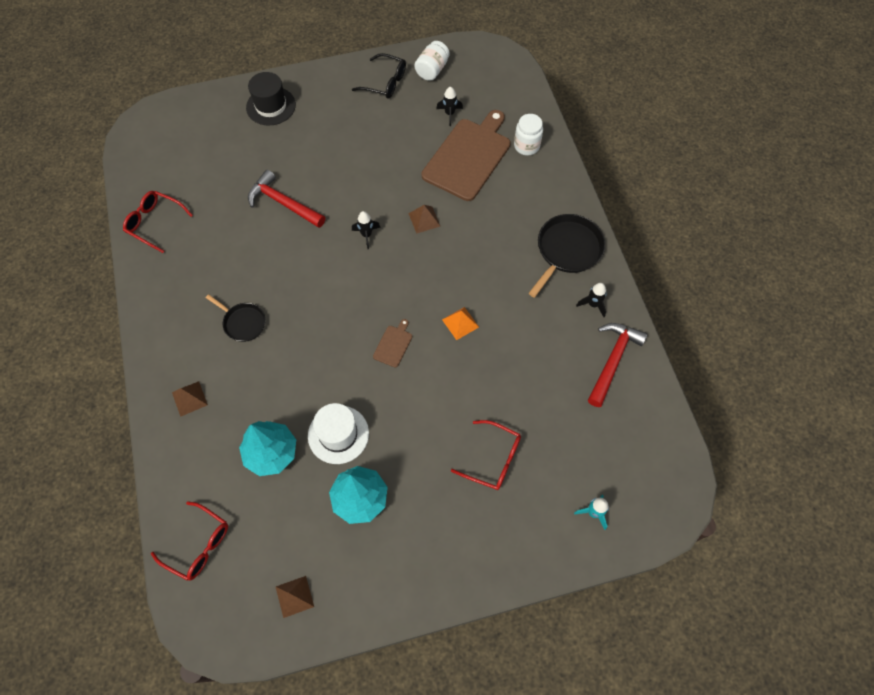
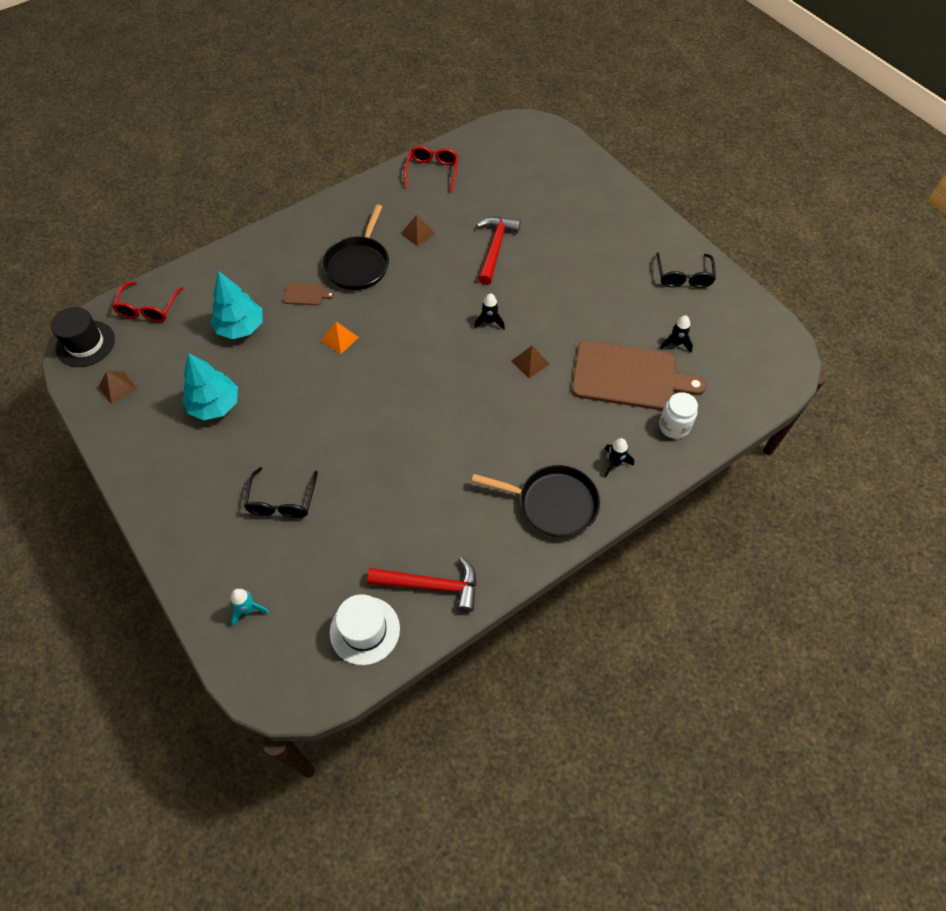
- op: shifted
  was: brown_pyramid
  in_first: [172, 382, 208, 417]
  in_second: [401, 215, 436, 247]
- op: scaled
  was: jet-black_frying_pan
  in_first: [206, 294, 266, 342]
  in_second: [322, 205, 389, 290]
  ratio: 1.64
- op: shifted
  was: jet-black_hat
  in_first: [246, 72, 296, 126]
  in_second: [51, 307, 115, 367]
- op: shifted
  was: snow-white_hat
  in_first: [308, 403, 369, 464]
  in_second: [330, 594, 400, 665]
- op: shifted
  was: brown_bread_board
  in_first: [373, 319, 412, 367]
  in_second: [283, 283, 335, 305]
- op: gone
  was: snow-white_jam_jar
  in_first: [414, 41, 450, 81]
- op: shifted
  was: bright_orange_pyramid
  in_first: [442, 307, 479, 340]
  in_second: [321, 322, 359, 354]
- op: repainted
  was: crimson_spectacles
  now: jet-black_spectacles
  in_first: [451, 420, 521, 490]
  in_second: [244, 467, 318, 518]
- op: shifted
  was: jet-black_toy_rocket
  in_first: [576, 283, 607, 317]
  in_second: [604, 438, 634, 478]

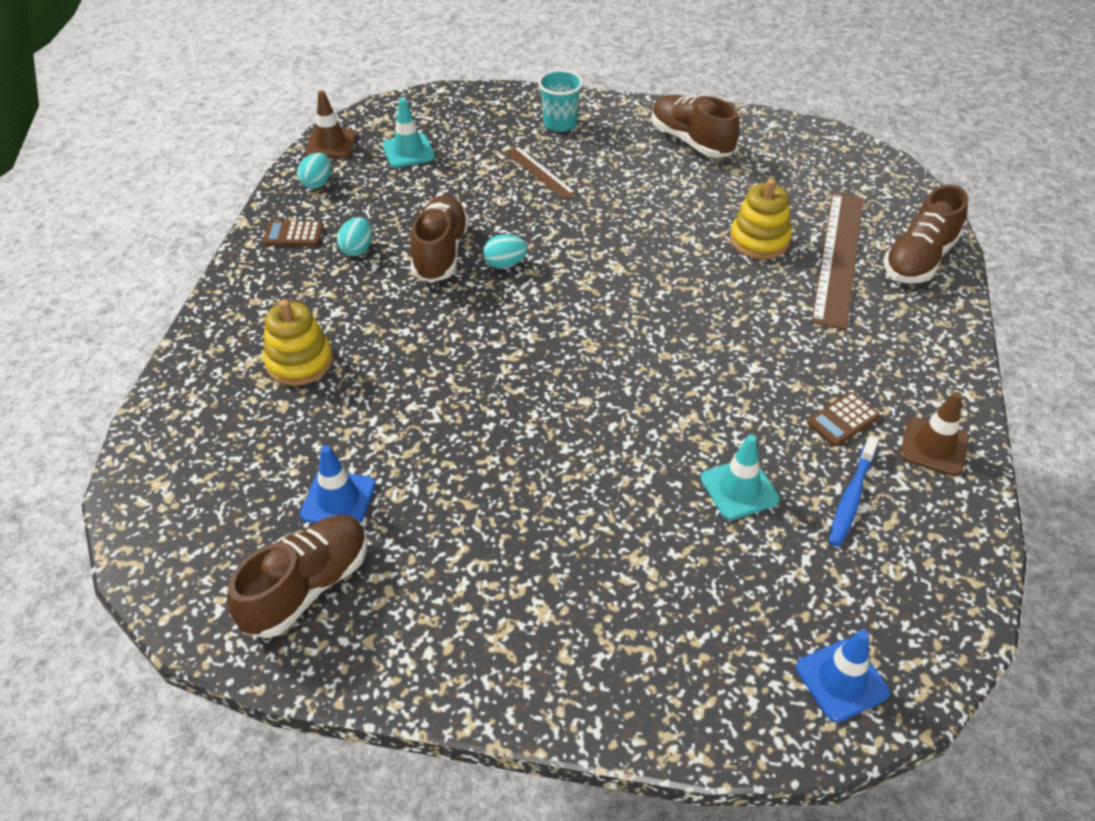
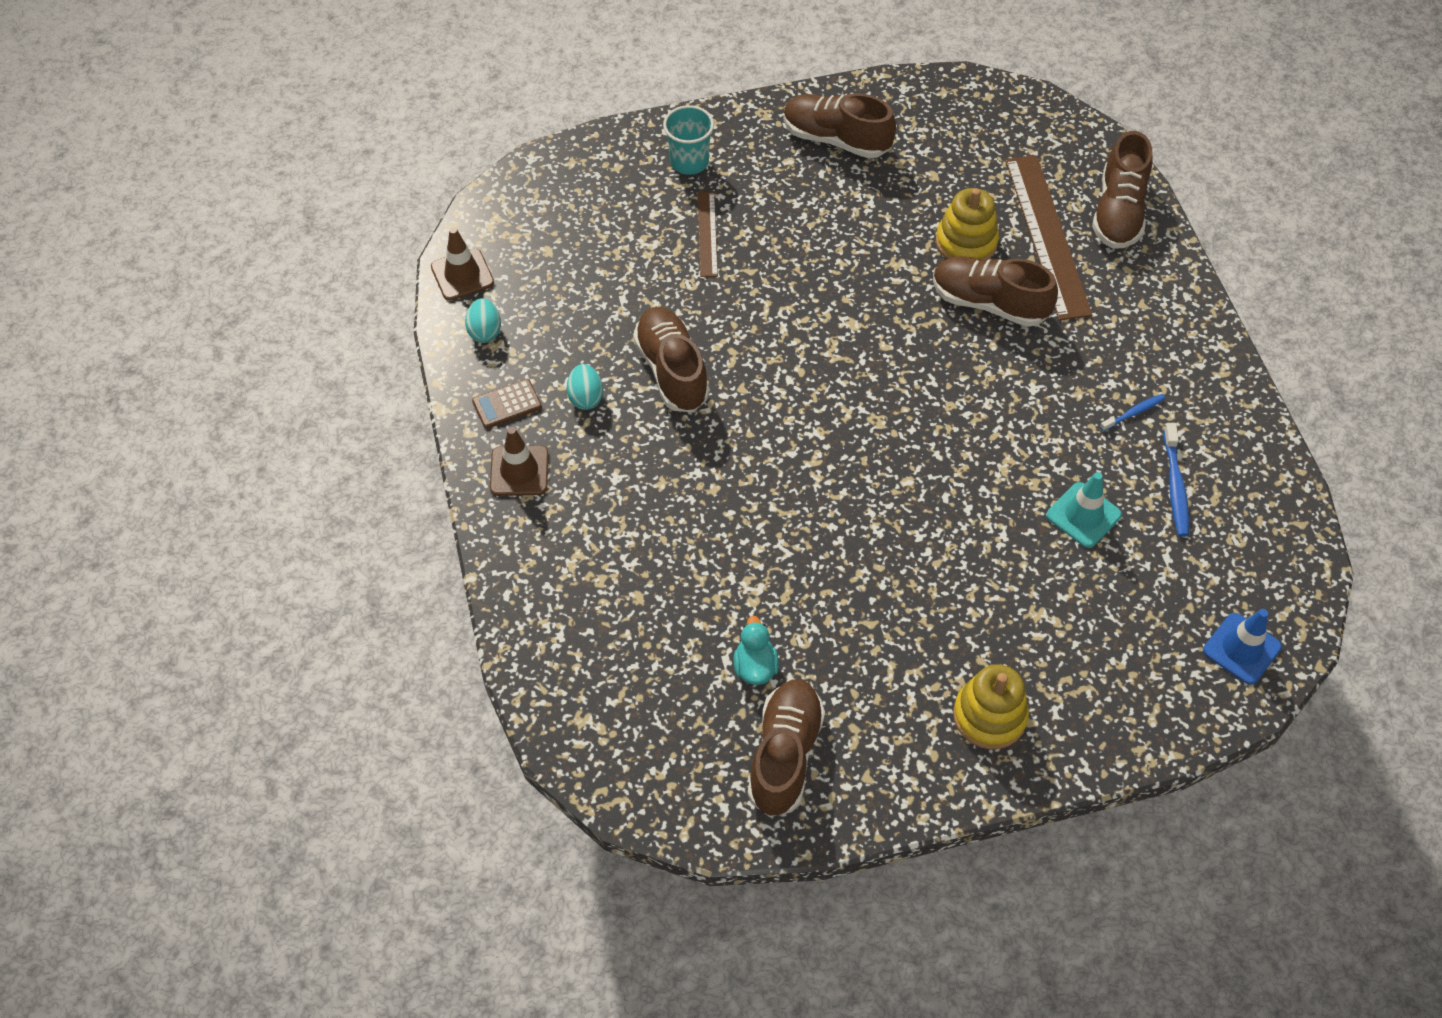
- op: shifted
  was: golden_stacking_rings
  in_first: [263, 299, 333, 386]
  in_second: [953, 664, 1029, 749]
- op: swapped
  was: royal_blue_safety_cone
  now: turquoise_toy_duck
  in_first: [300, 445, 376, 523]
  in_second: [733, 616, 779, 685]
- op: gone
  was: turquoise_safety_cone
  in_first: [383, 98, 435, 168]
- op: gone
  was: turquoise_toy_egg
  in_first: [483, 234, 528, 269]
- op: rotated
  was: brown_straightedge
  in_first: [505, 146, 576, 199]
  in_second: [697, 192, 718, 277]
  clockwise: 60
- op: swapped
  was: brown_adding_machine
  now: royal_blue_tooth_brush
  in_first: [807, 392, 880, 447]
  in_second: [1100, 394, 1165, 432]
- op: shifted
  was: brown_safety_cone
  in_first: [900, 392, 969, 476]
  in_second: [490, 427, 549, 496]
- op: new
  now: brown_lace-up_shoe
  in_second: [933, 256, 1058, 327]

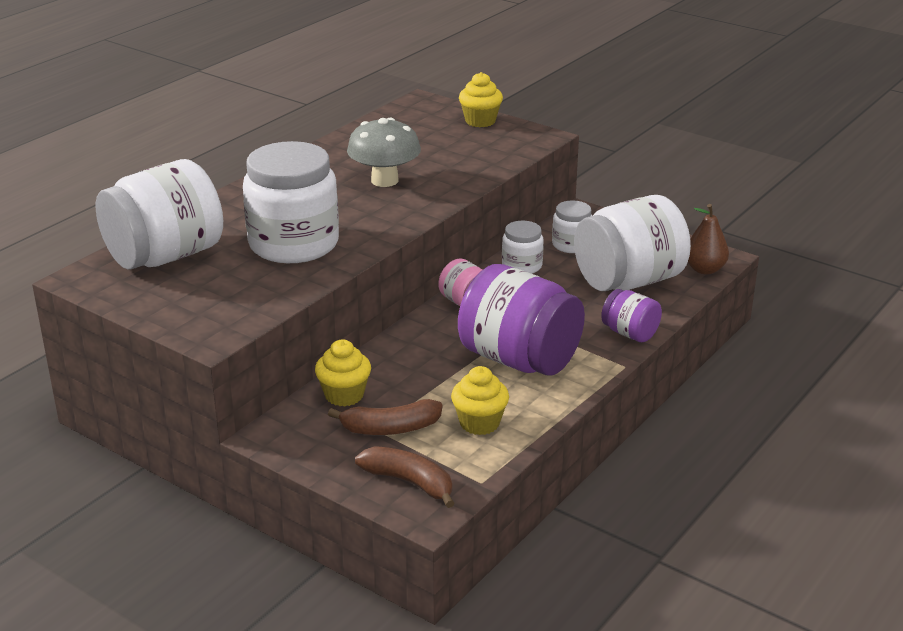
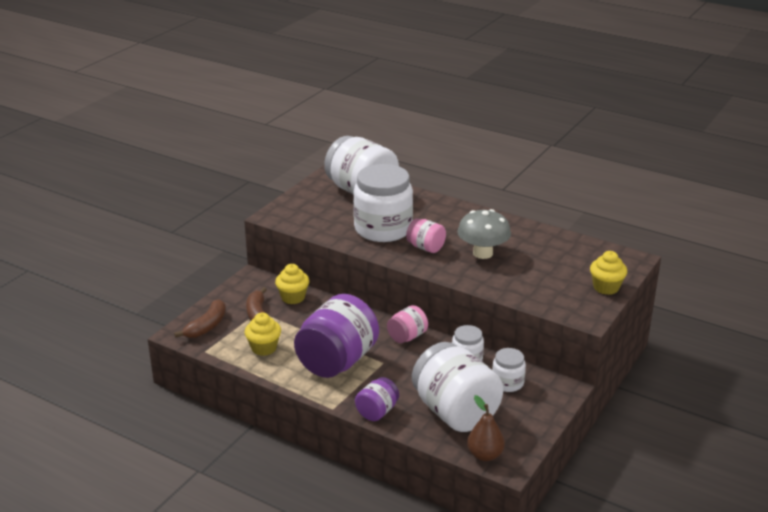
- op: new
  now: rosy_jam_jar
  in_second: [406, 218, 446, 253]

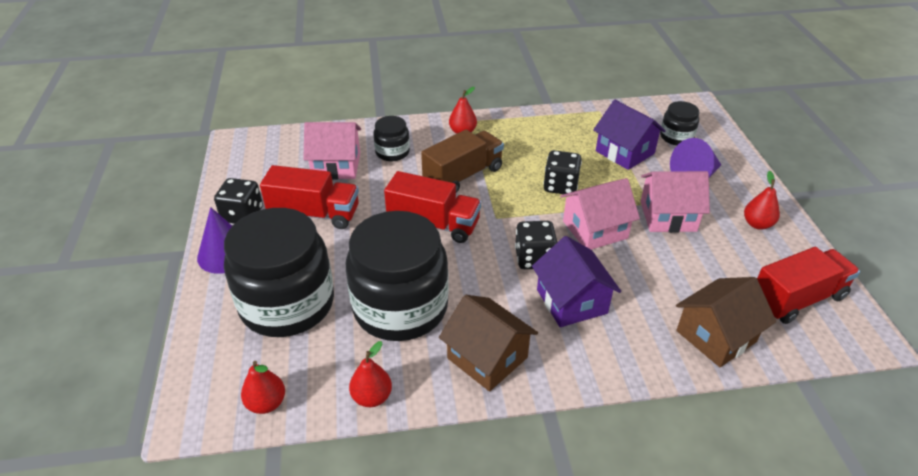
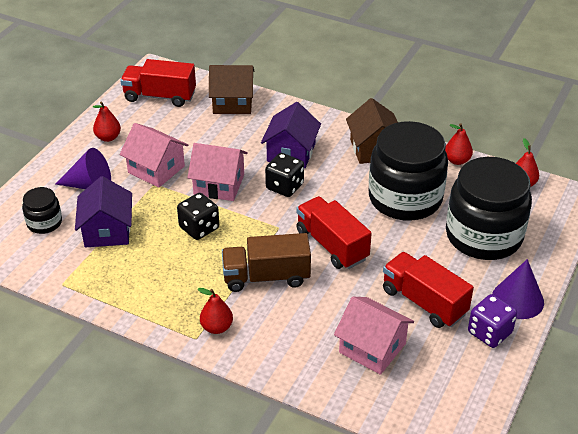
- op: repainted
  was: jet-black_die
  now: violet_die
  in_first: [214, 178, 263, 223]
  in_second: [468, 294, 517, 348]
- op: gone
  was: jet-black_jam_jar
  in_first: [373, 116, 410, 161]

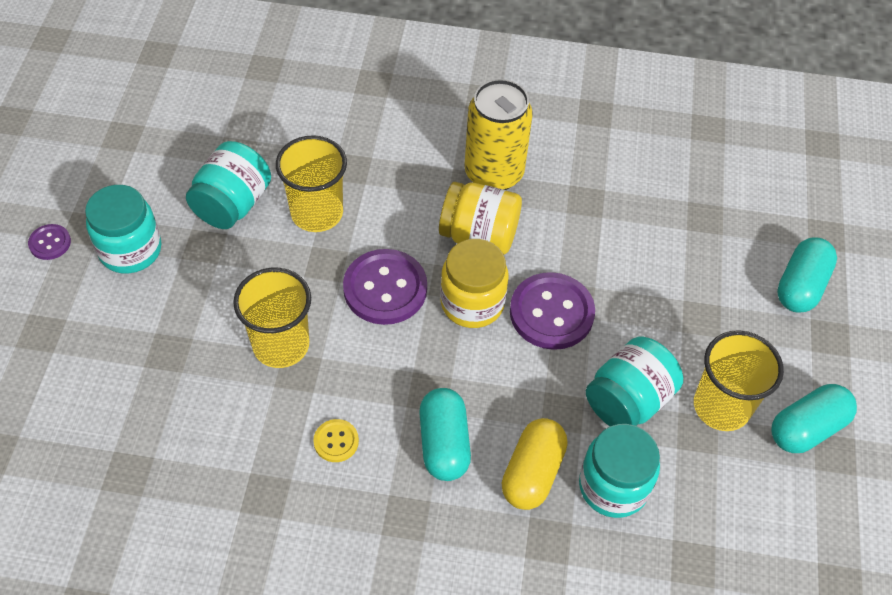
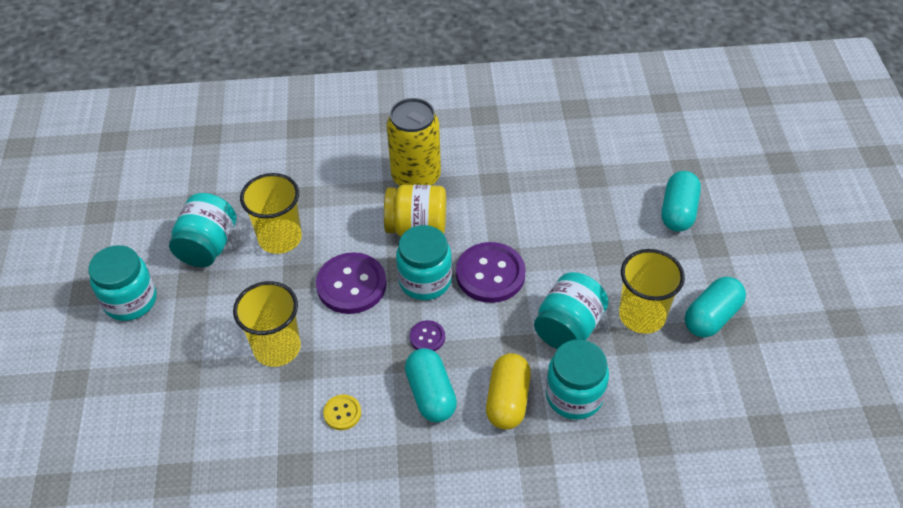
- op: shifted
  was: violet_sewing_button
  in_first: [28, 224, 71, 260]
  in_second: [409, 320, 445, 351]
- op: repainted
  was: golden_jam_jar
  now: turquoise_jam_jar
  in_first: [440, 239, 509, 328]
  in_second: [396, 225, 452, 300]

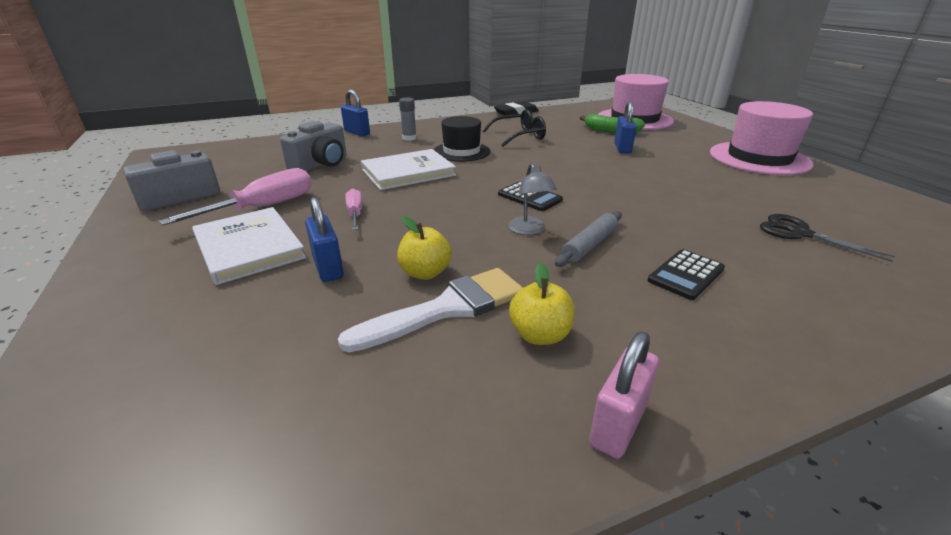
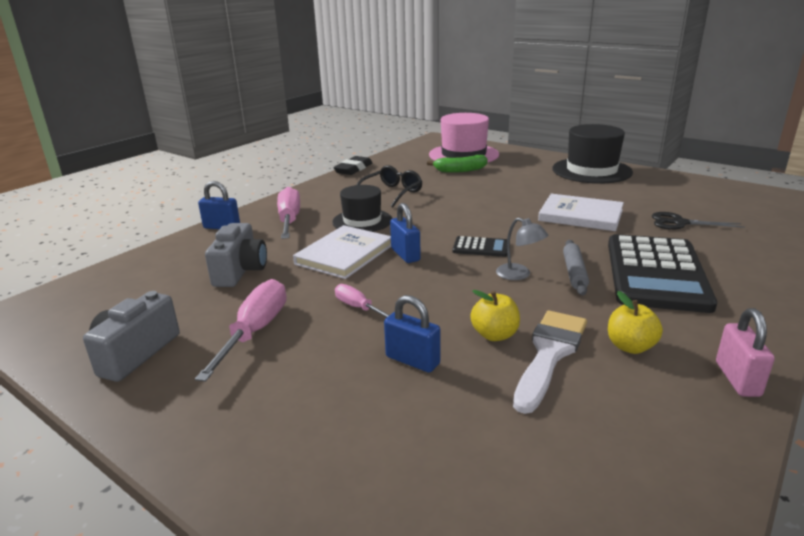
- op: shifted
  was: snow-white_hardcover
  in_first: [192, 207, 306, 285]
  in_second: [538, 194, 624, 231]
- op: swapped
  was: gray_stick_of_glue
  now: rosy_hand_screwdriver
  in_first: [399, 97, 417, 141]
  in_second: [277, 187, 300, 239]
- op: shifted
  was: royal_blue_lock
  in_first: [614, 101, 637, 153]
  in_second: [390, 203, 421, 263]
- op: scaled
  was: jet-black_adding_machine
  in_first: [648, 249, 725, 300]
  in_second: [608, 234, 717, 313]
  ratio: 2.31
- op: repainted
  was: rosy_hat
  now: jet-black_hat
  in_first: [710, 101, 813, 175]
  in_second: [552, 124, 633, 184]

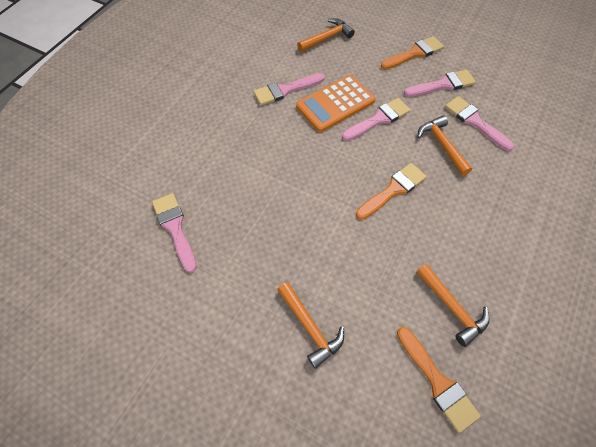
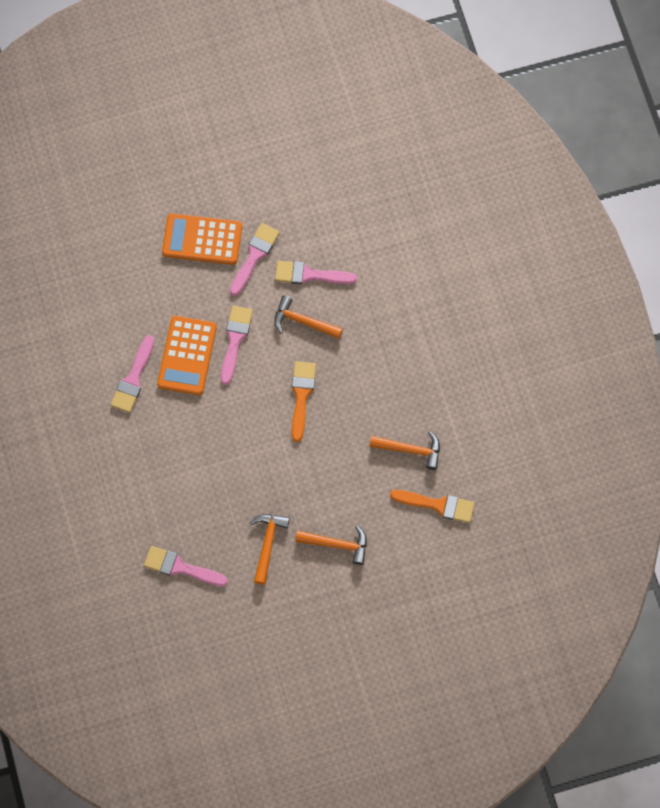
- op: shifted
  was: bright_orange_carpenter's_hammer
  in_first: [297, 18, 355, 52]
  in_second: [250, 514, 290, 585]
- op: swapped
  was: bright_orange_paint_brush
  now: bright_orange_adding_machine
  in_first: [381, 36, 444, 69]
  in_second: [162, 213, 242, 265]

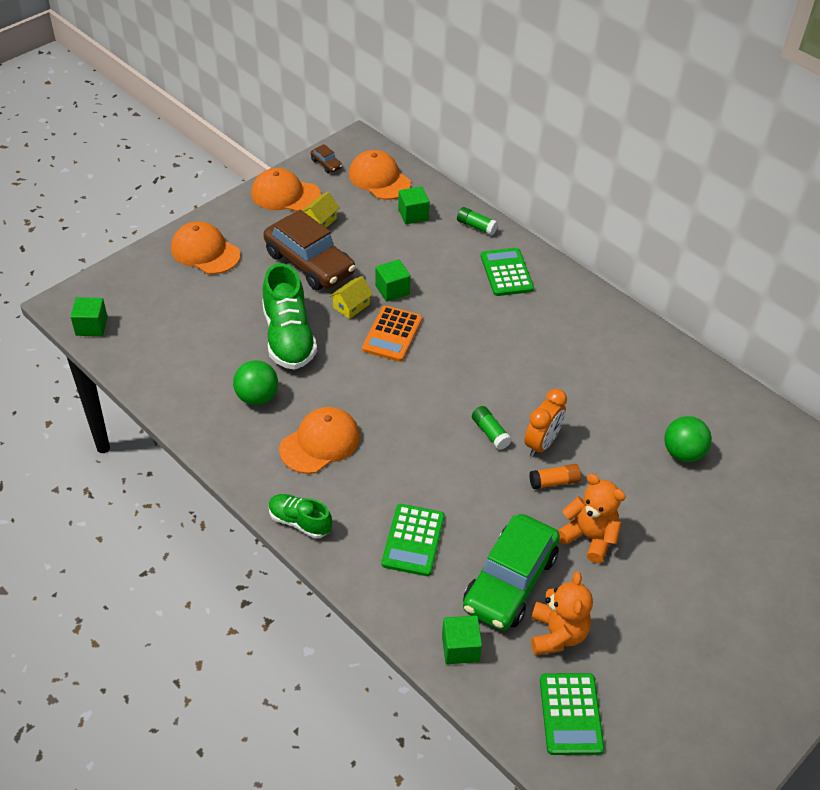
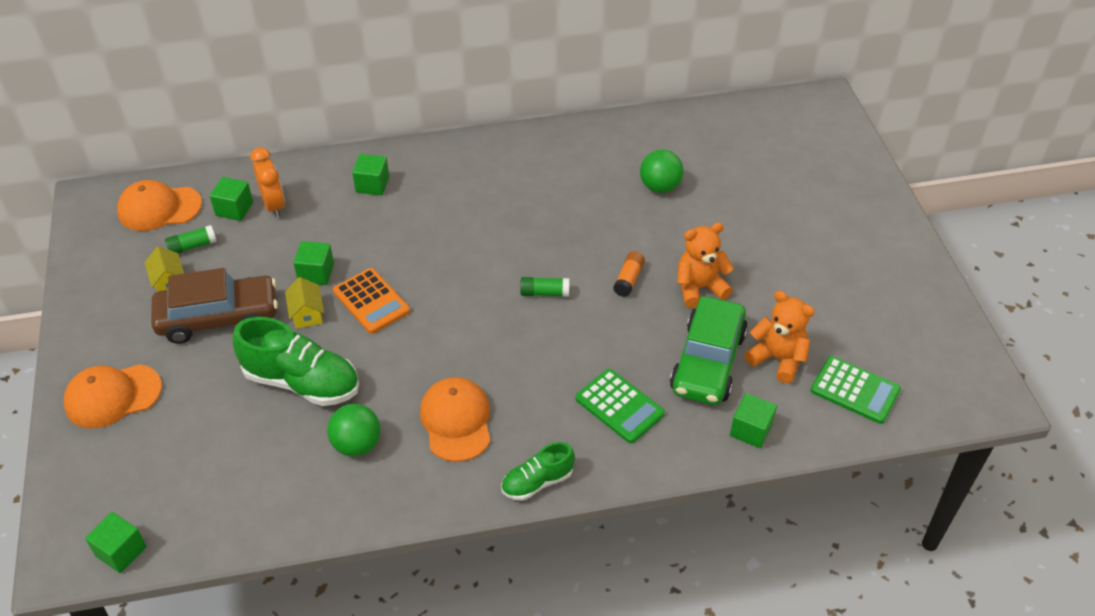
- op: gone
  was: bright_orange_cap
  in_first: [251, 168, 321, 211]
- op: gone
  was: brown_automobile
  in_first: [311, 144, 342, 173]
- op: shifted
  was: leaf-green_stick_of_glue
  in_first: [457, 207, 498, 236]
  in_second: [165, 225, 217, 254]
- op: rotated
  was: leaf-green_automobile
  in_first: [463, 514, 560, 631]
  in_second: [670, 296, 748, 405]
  clockwise: 45
- op: swapped
  was: leaf-green_adding_machine
  now: leaf-green_block
  in_first: [481, 248, 534, 296]
  in_second: [352, 154, 389, 195]
- op: shifted
  was: bright_orange_alarm_clock
  in_first: [524, 389, 567, 457]
  in_second: [250, 147, 285, 218]

